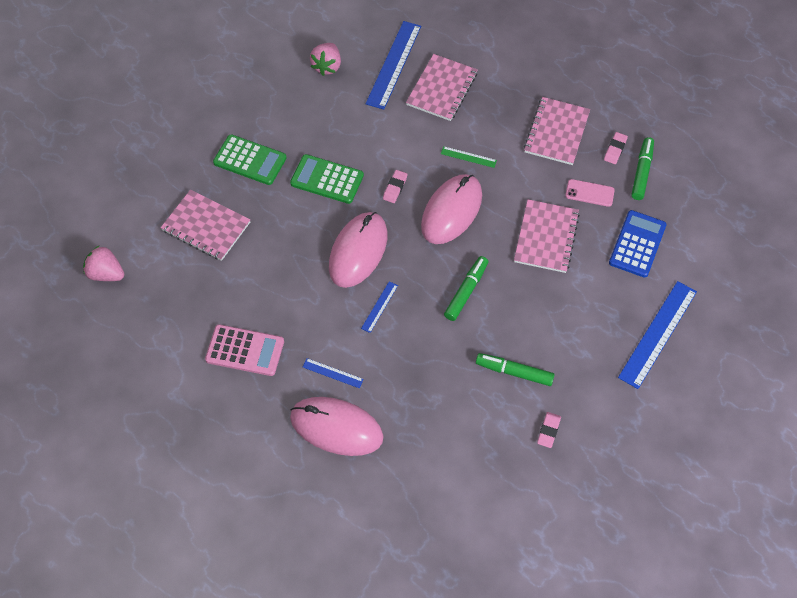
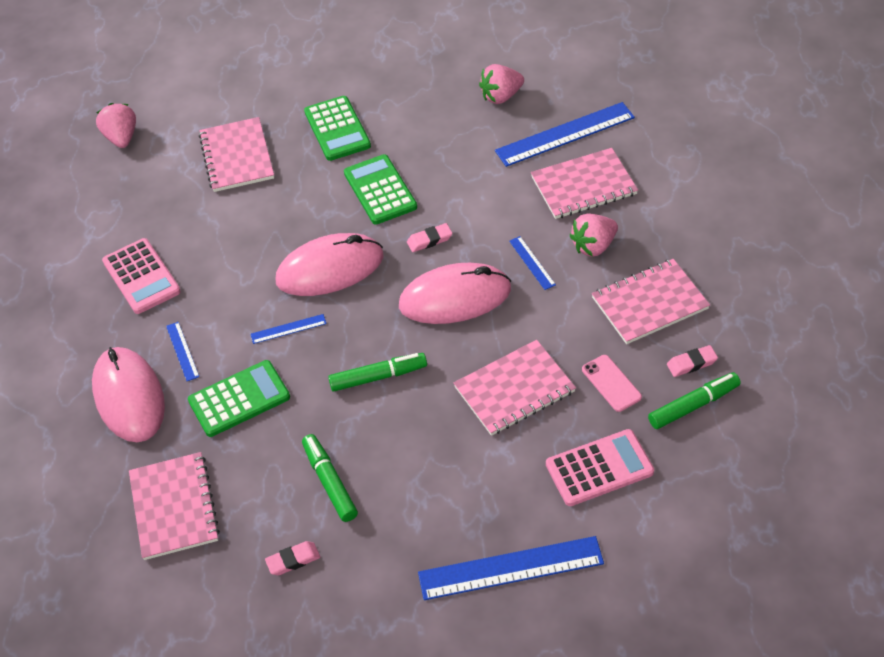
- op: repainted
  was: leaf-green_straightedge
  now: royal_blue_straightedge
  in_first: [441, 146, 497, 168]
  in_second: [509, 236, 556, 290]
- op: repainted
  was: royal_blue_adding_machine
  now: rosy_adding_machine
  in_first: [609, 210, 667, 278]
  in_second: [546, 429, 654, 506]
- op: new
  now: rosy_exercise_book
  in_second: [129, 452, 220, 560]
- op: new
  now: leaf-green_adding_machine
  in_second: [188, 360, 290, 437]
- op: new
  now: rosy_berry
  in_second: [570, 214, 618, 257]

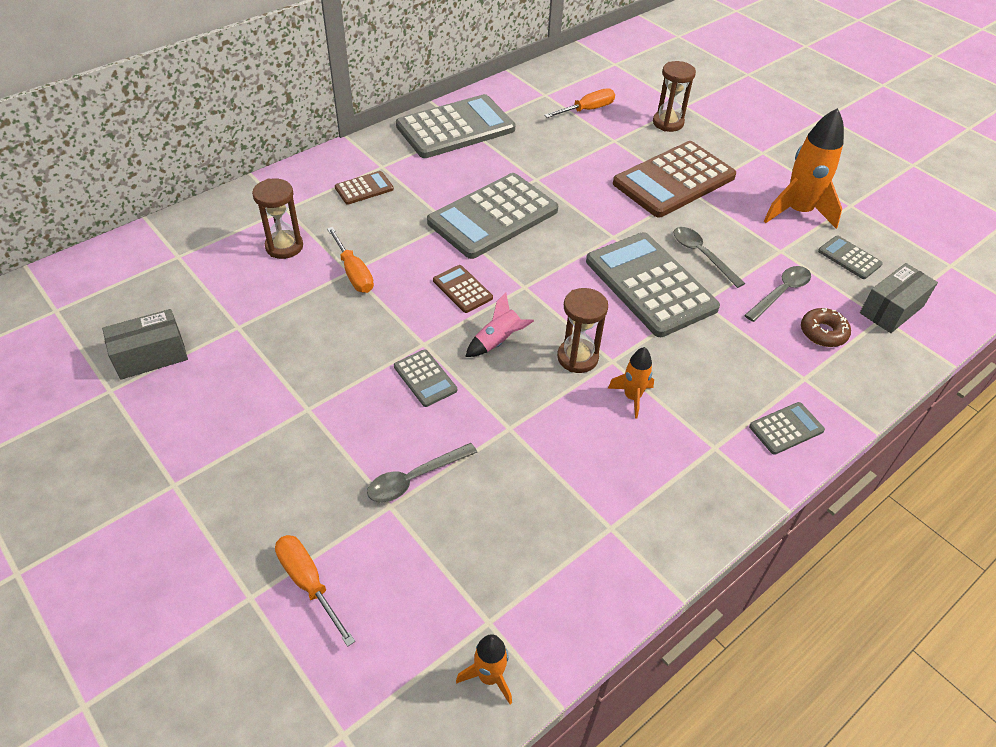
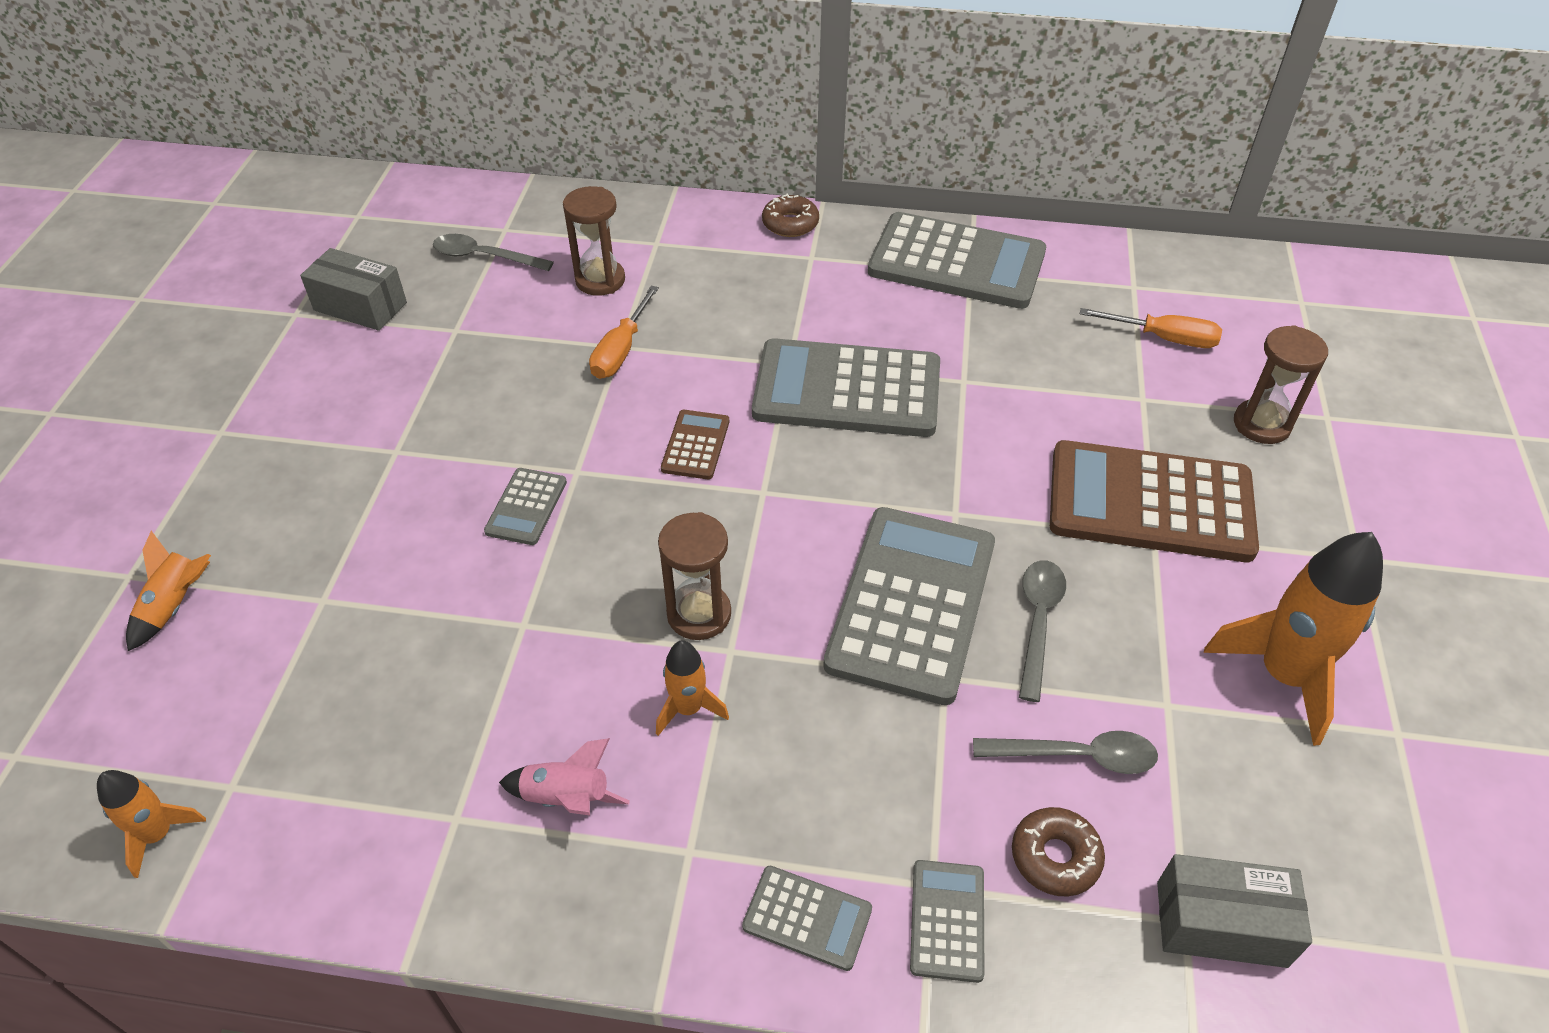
- op: swapped
  was: bright_orange_hand_screwdriver
  now: bright_orange_toy_rocket
  in_first: [275, 535, 355, 647]
  in_second: [126, 531, 211, 651]
- op: gone
  was: brown_adding_machine
  in_first: [335, 171, 394, 205]
- op: shifted
  was: gray_teaspoon
  in_first: [367, 443, 478, 502]
  in_second: [433, 234, 554, 271]
- op: shifted
  was: rosy_toy_rocket
  in_first: [465, 292, 534, 357]
  in_second: [499, 738, 630, 816]
- op: shifted
  was: gray_adding_machine
  in_first: [818, 236, 883, 279]
  in_second: [910, 860, 984, 983]
- op: new
  now: brown_donut
  in_second: [762, 194, 819, 237]

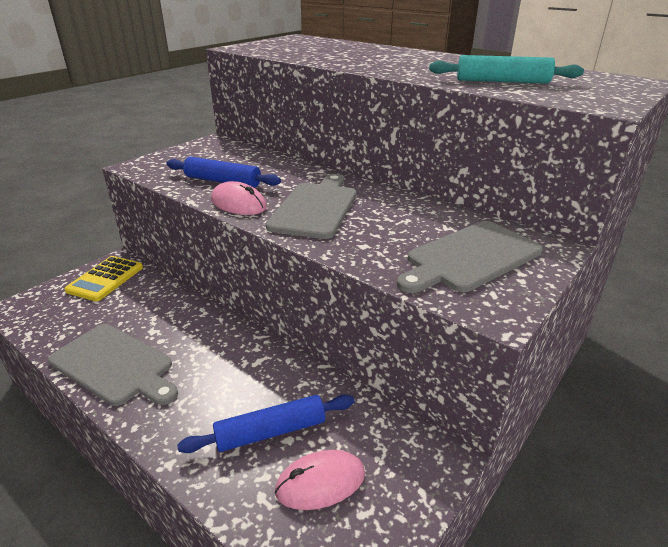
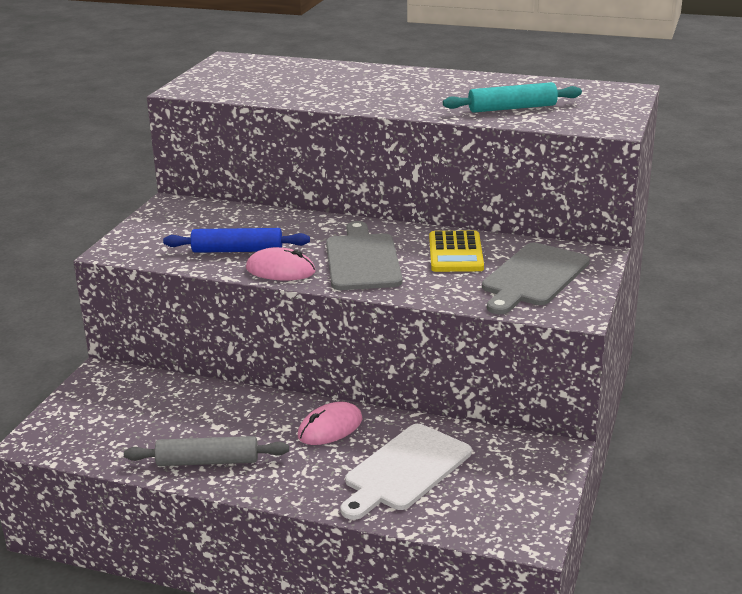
- op: swapped
  was: gray_bread_board
  now: gray_dough_roller
  in_first: [48, 324, 178, 406]
  in_second: [124, 436, 289, 466]
- op: shifted
  was: golden_adding_machine
  in_first: [64, 256, 143, 301]
  in_second: [429, 230, 484, 272]
- op: swapped
  was: royal_blue_dough_roller
  now: snow-white_bread_board
  in_first: [177, 394, 354, 453]
  in_second: [340, 424, 472, 520]
- op: shifted
  was: rosy_mouse
  in_first: [275, 450, 365, 510]
  in_second: [298, 402, 362, 445]

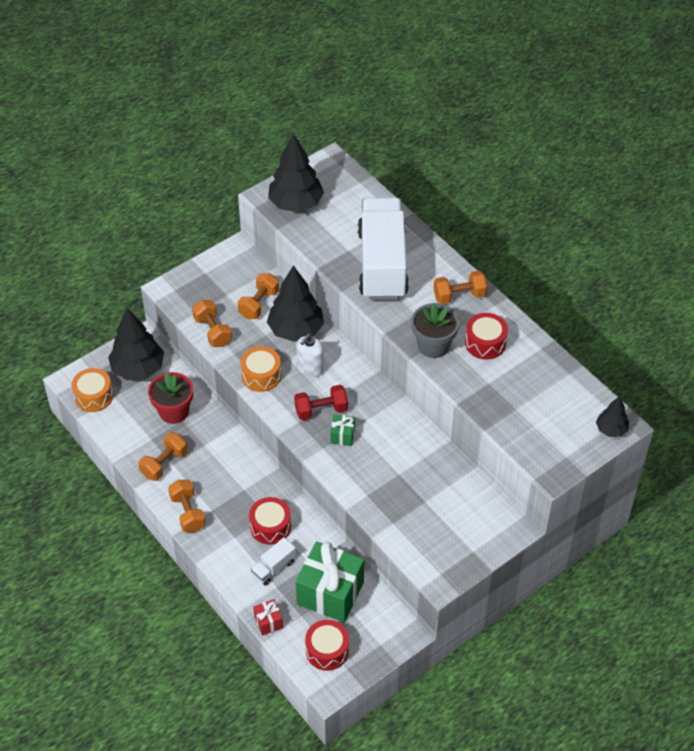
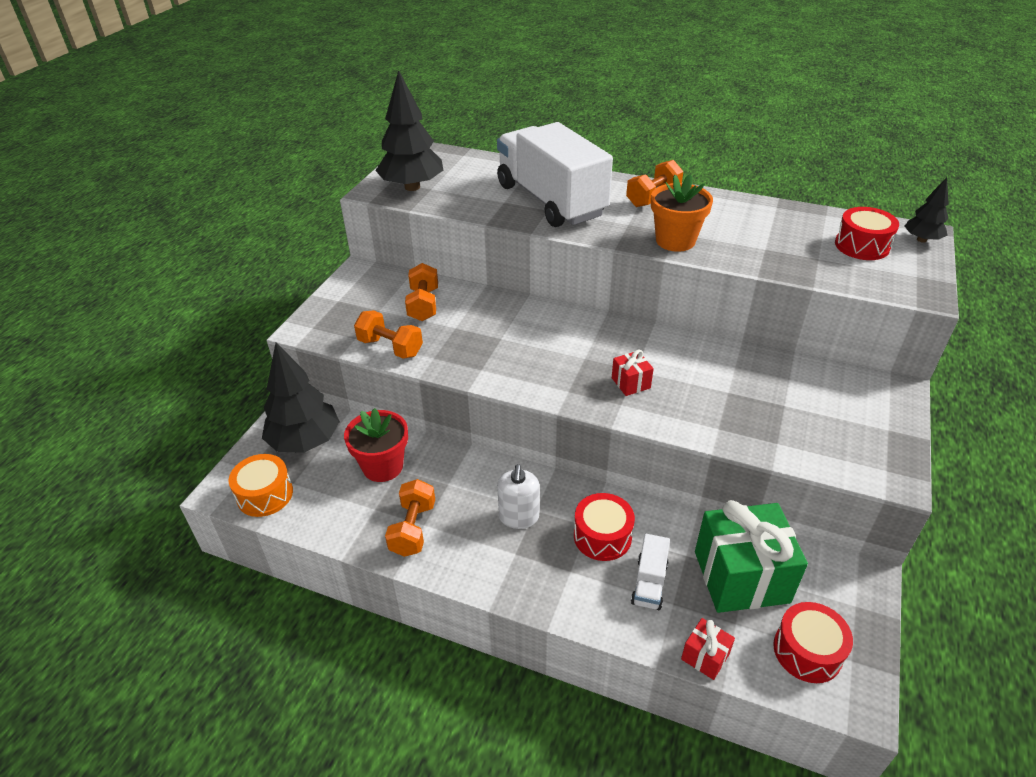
- op: gone
  was: bright_orange_dumbbell
  in_first: [168, 480, 206, 532]
- op: gone
  was: bright_orange_snare_drum
  in_first: [240, 346, 281, 392]
- op: gone
  was: jet-black_toy_tree
  in_first: [267, 265, 324, 342]
- op: gone
  was: crimson_dumbbell
  in_first: [294, 385, 348, 420]
- op: shifted
  was: snow-white_soap_dispenser
  in_first: [296, 334, 324, 378]
  in_second: [497, 464, 540, 529]
- op: repainted
  was: leaf-green_wrapped_gift
  now: crimson_wrapped_gift
  in_first: [330, 414, 355, 446]
  in_second: [612, 350, 654, 396]
- op: repainted
  was: gray_flower_pot
  now: bright_orange_flower_pot
  in_first: [411, 303, 460, 358]
  in_second: [651, 174, 713, 252]
- op: shifted
  was: crimson_snare_drum
  in_first: [465, 313, 508, 360]
  in_second: [835, 207, 899, 260]

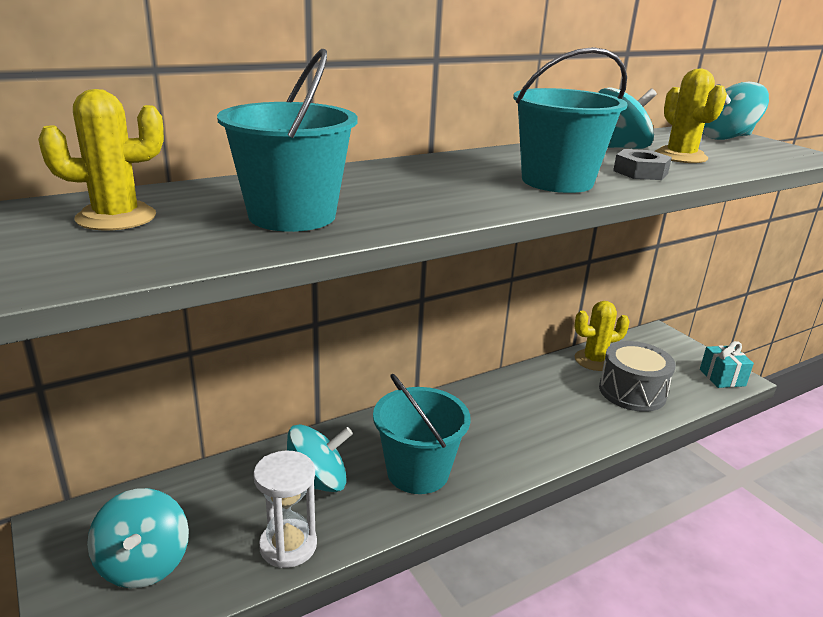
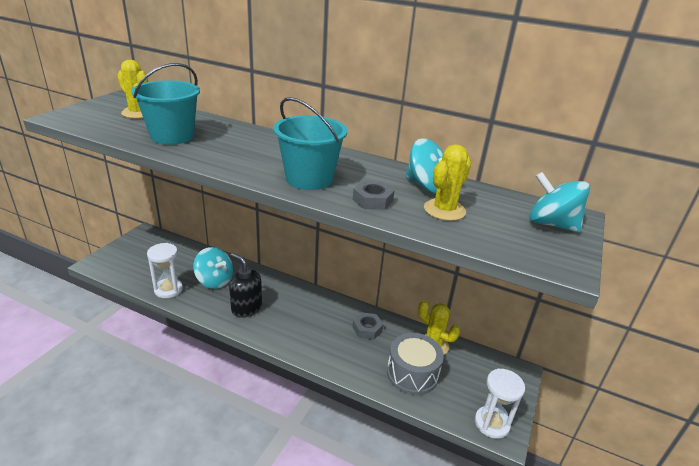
- op: gone
  was: turquoise_whirligig
  in_first: [87, 488, 189, 588]
- op: swapped
  was: turquoise_bucket
  now: jet-black_soap_dispenser
  in_first: [373, 374, 471, 494]
  in_second: [229, 253, 262, 318]
- op: swapped
  was: turquoise_wrapped_gift
  now: snow-white_sand_timer
  in_first: [700, 341, 754, 388]
  in_second: [475, 368, 525, 439]
- op: new
  now: gray_hex_nut
  in_second: [352, 312, 384, 339]

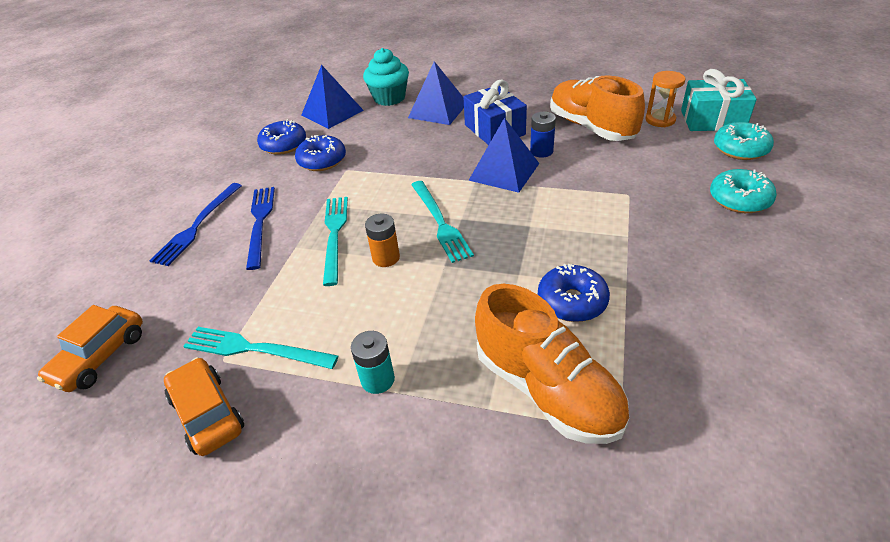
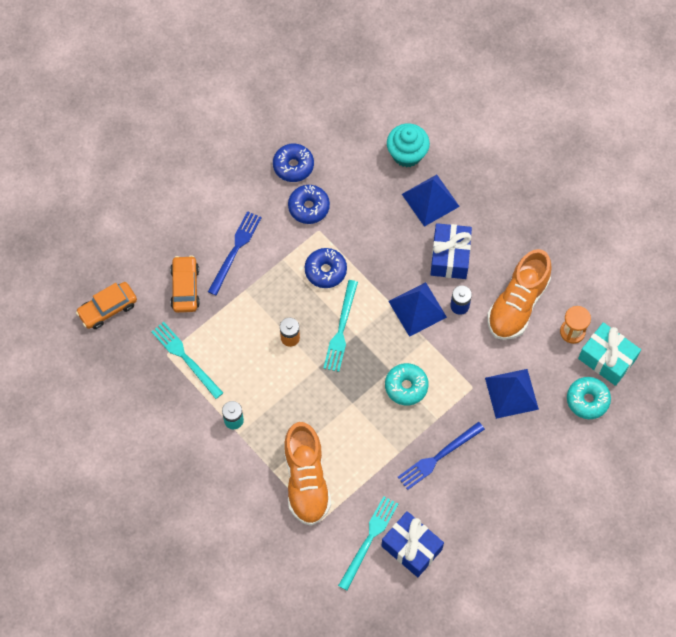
- op: shifted
  was: royal_blue_dinner_fork
  in_first: [149, 183, 242, 266]
  in_second: [398, 422, 485, 490]
- op: shifted
  was: bright_orange_automobile
  in_first: [164, 357, 244, 456]
  in_second: [170, 255, 200, 313]
- op: shifted
  was: royal_blue_pyramid
  in_first: [302, 65, 364, 129]
  in_second: [485, 369, 539, 419]
- op: shifted
  was: turquoise_dinner_fork
  in_first: [323, 197, 348, 286]
  in_second: [338, 496, 398, 590]
- op: shifted
  was: royal_blue_donut
  in_first: [538, 264, 610, 322]
  in_second: [305, 248, 347, 288]
- op: rotated
  was: bright_orange_lace-up_shoe
  in_first: [550, 75, 645, 141]
  in_second: [487, 249, 552, 340]
  clockwise: -150
- op: shifted
  was: turquoise_donut
  in_first: [710, 169, 777, 213]
  in_second: [385, 363, 429, 406]
- op: new
  now: royal_blue_wrapped_gift
  in_second: [381, 511, 444, 577]

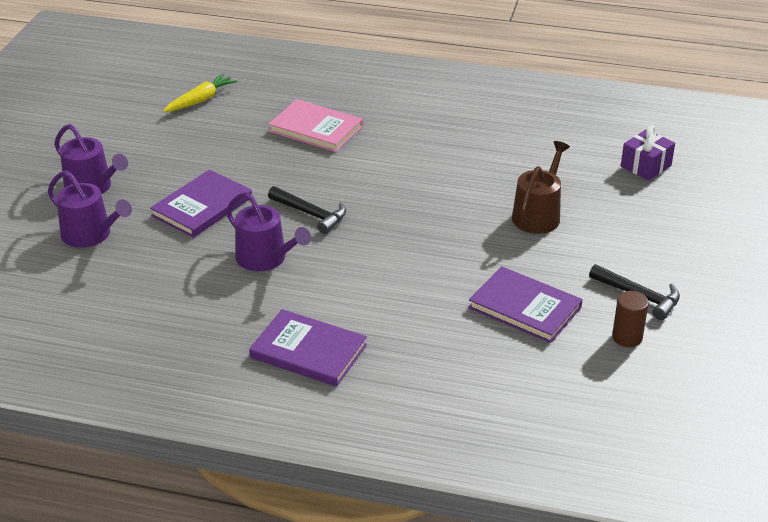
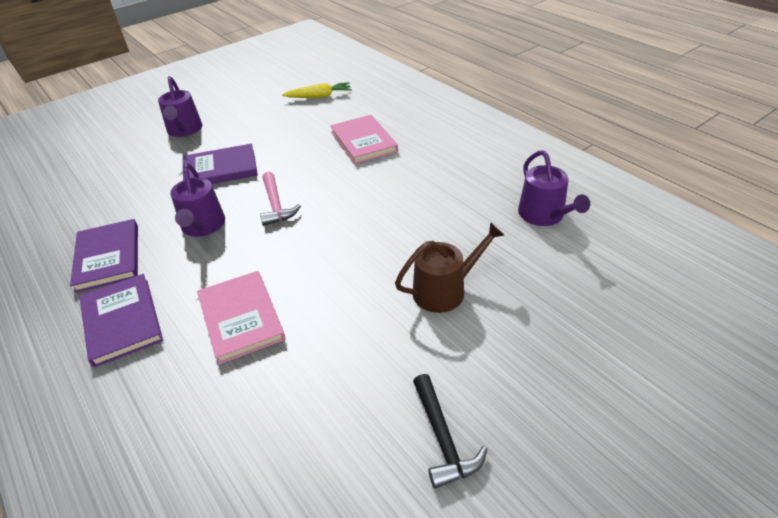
- op: shifted
  was: violet_watering_pot
  in_first: [48, 170, 132, 248]
  in_second: [518, 150, 590, 226]
- op: repainted
  was: jet-black_carpenter's_hammer
  now: rosy_carpenter's_hammer
  in_first: [268, 186, 346, 234]
  in_second: [260, 172, 301, 226]
- op: shifted
  was: violet_hardcover
  in_first: [468, 266, 583, 343]
  in_second: [70, 219, 138, 293]
- op: gone
  was: brown_cylinder_shape
  in_first: [612, 291, 649, 347]
- op: gone
  was: violet_wrapped_gift
  in_first: [621, 126, 675, 181]
- op: new
  now: rosy_hardcover
  in_second: [197, 271, 286, 365]

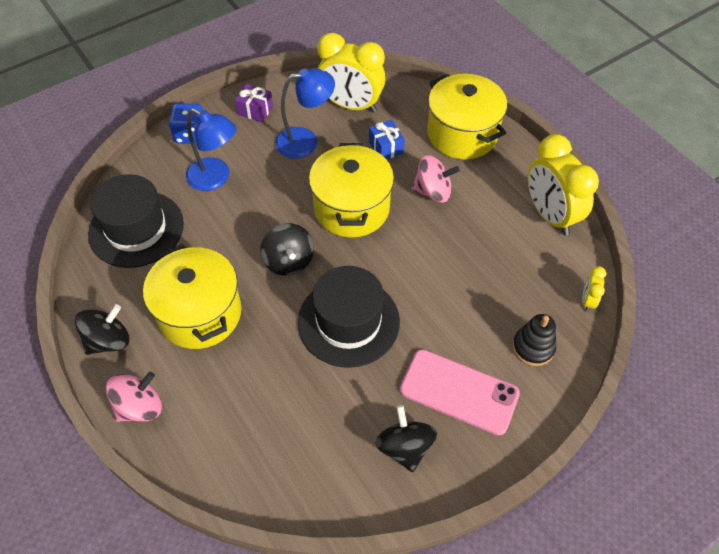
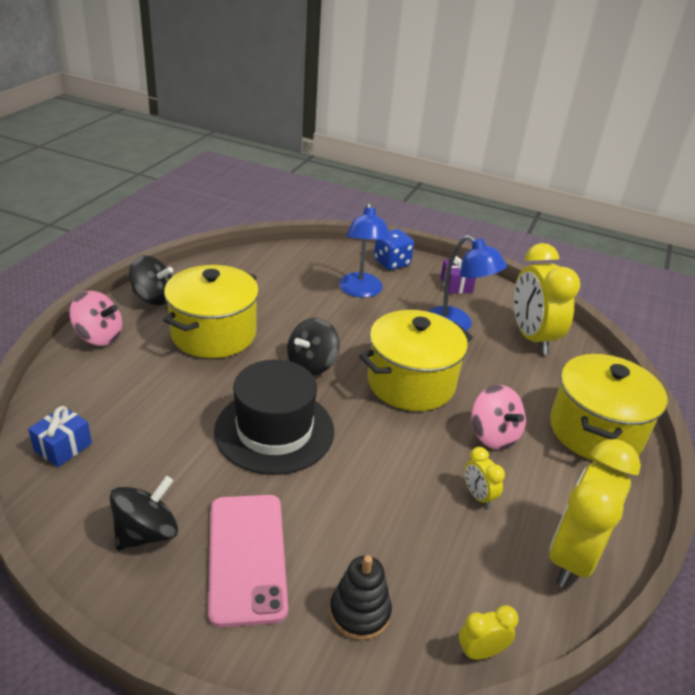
- op: gone
  was: jet-black_hat
  in_first: [88, 174, 184, 268]
- op: shifted
  was: royal_blue_wrapped_gift
  in_first: [369, 120, 405, 160]
  in_second: [28, 406, 92, 467]
- op: new
  now: golden_alarm_clock
  in_second: [464, 447, 505, 508]

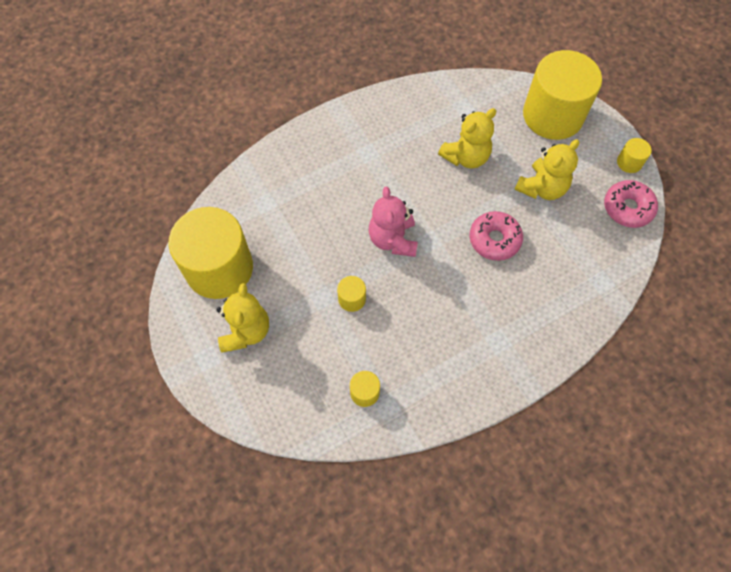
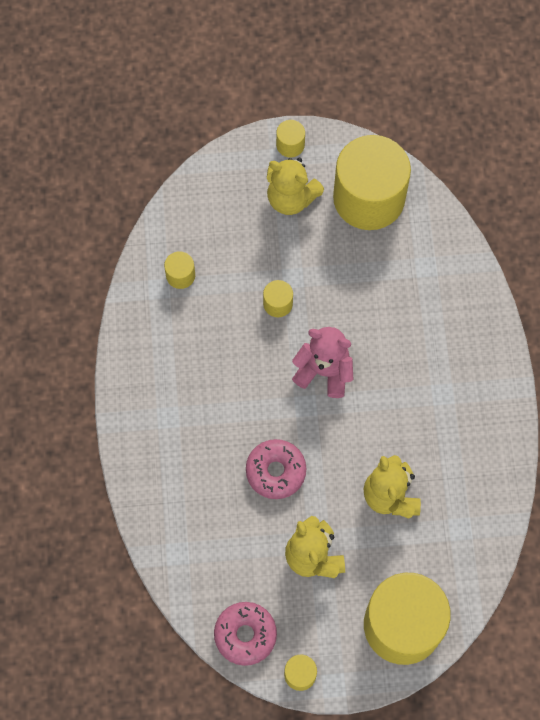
- op: new
  now: golden_cylinder_shape
  in_second: [276, 120, 305, 158]

